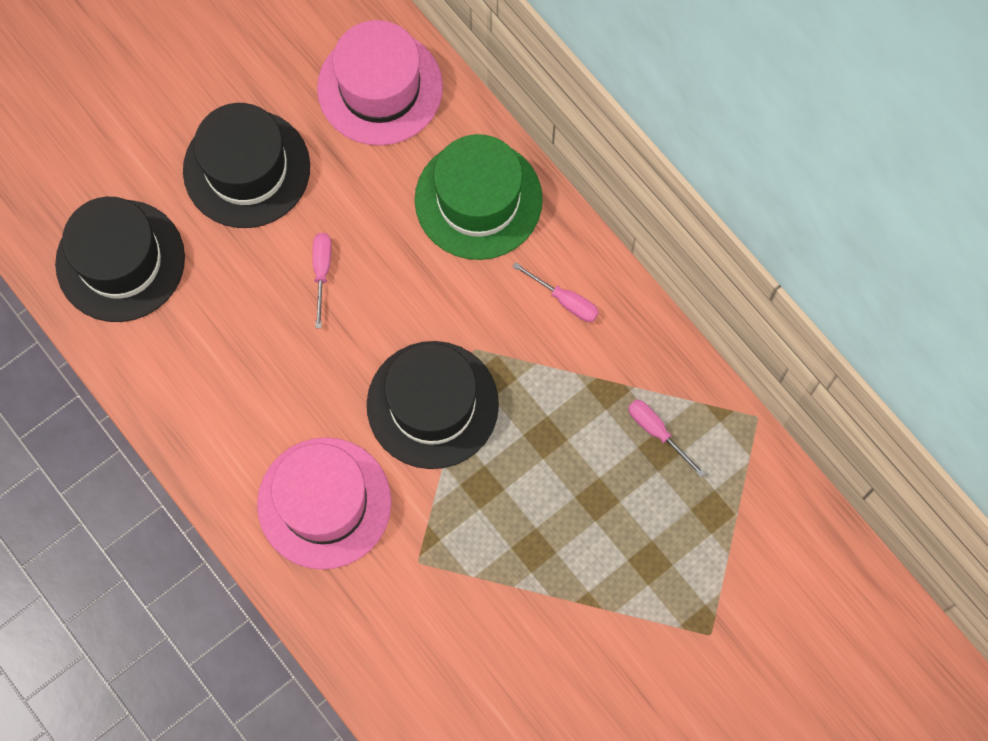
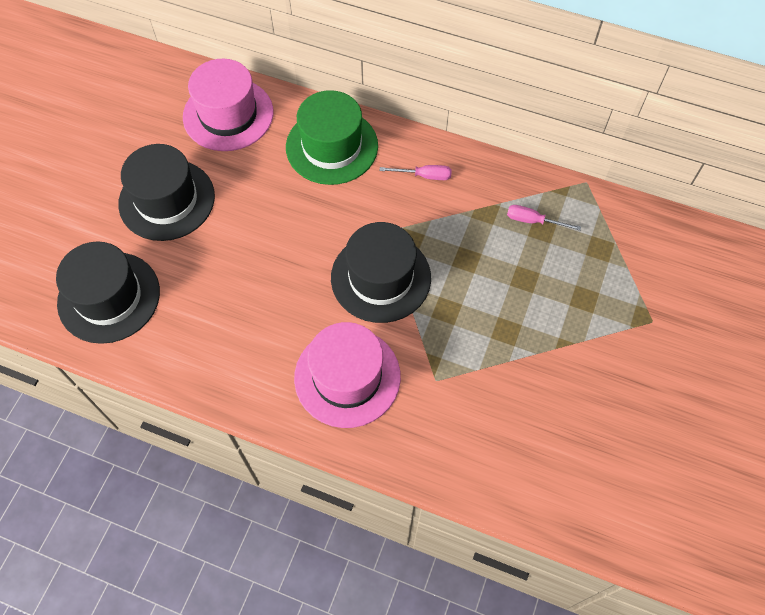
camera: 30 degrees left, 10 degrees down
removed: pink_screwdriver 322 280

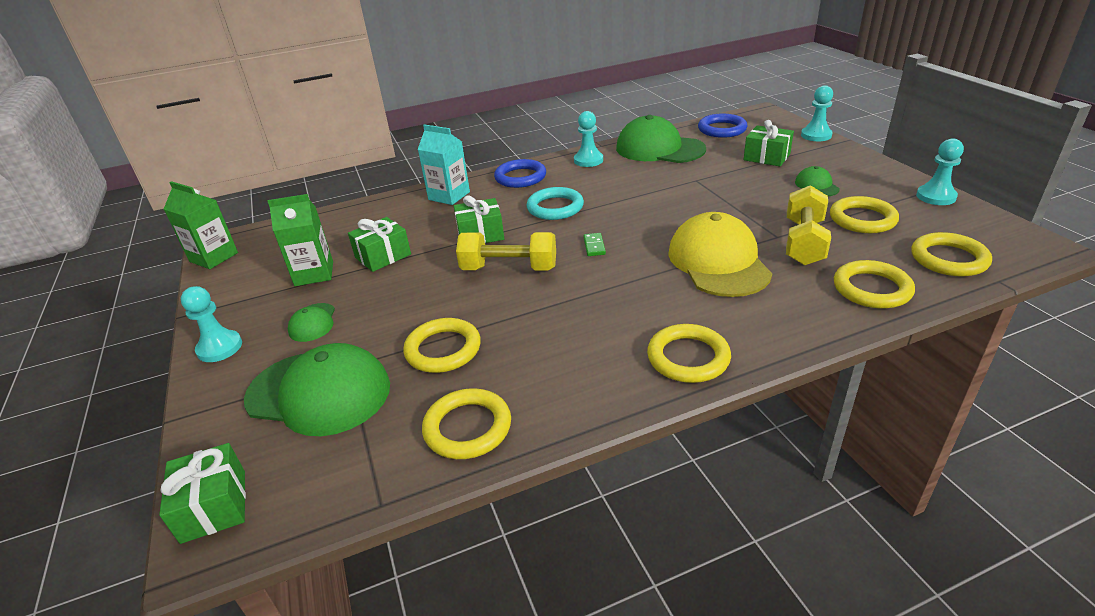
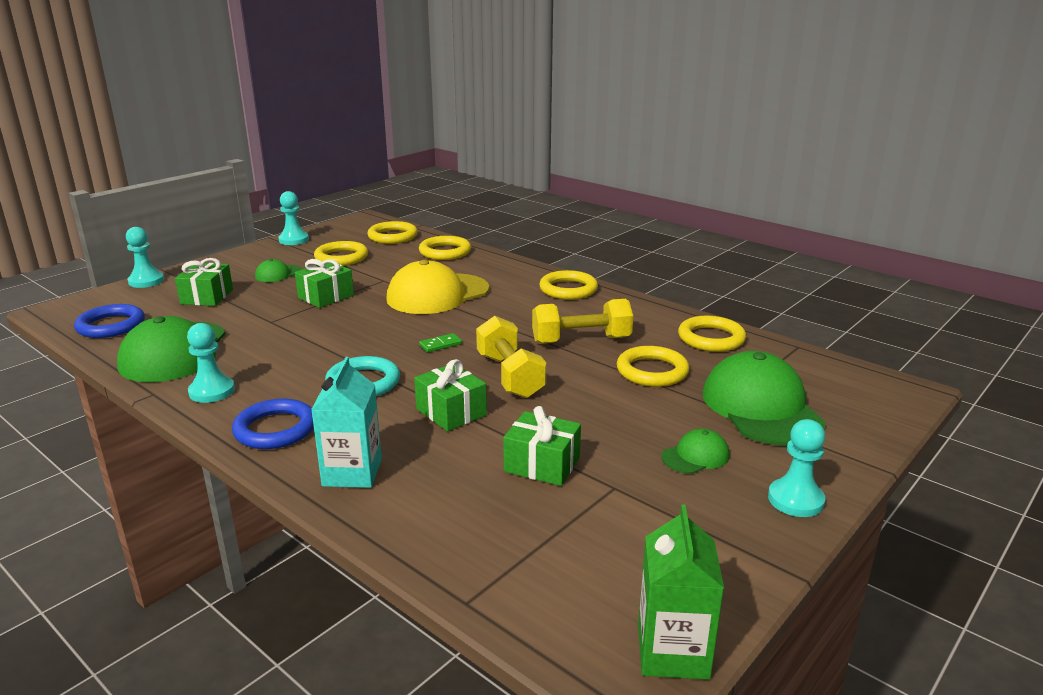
camera: 120 degrees left, 10 degrees down
removed: green_carton 300 240
moved: green_gift 202 493 to 324 283; yellow_dumbbell 808 225 to 582 321

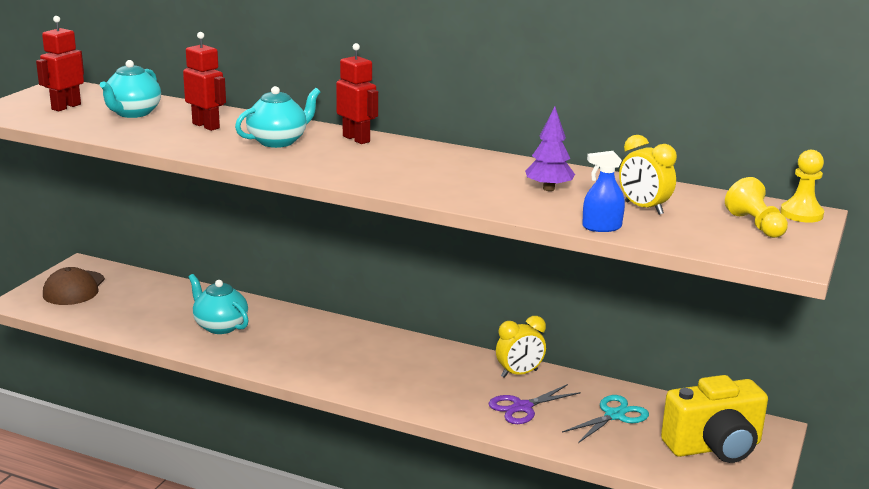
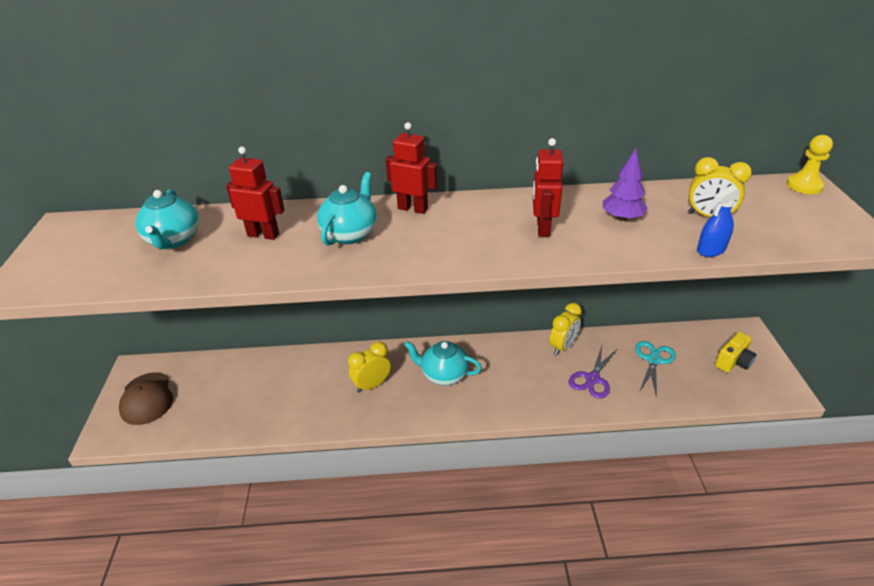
camera: 25 degrees left, 15 degrees up
removed: yellow_pawn 756 207
added: yellow_clock 369 367
moved: turquoise_teapot 219 304 to 443 363; red_robot 60 63 to 548 187
resized: yellow_camera 714 419 = 735 352 x0.55

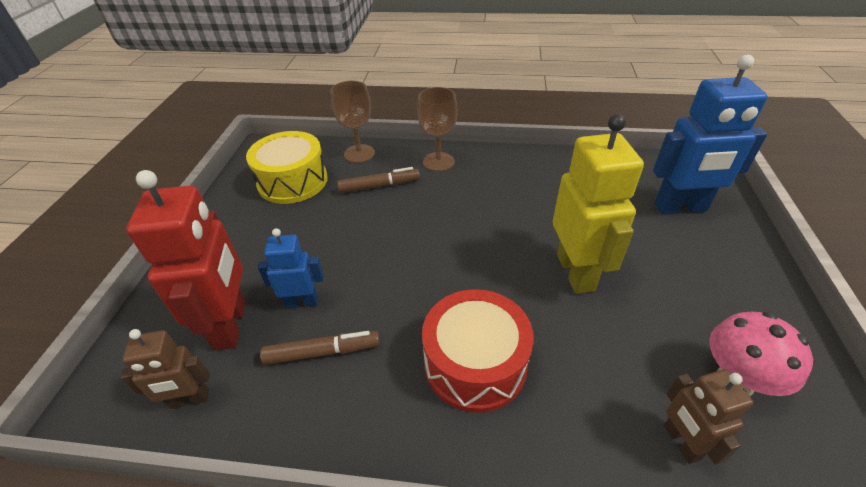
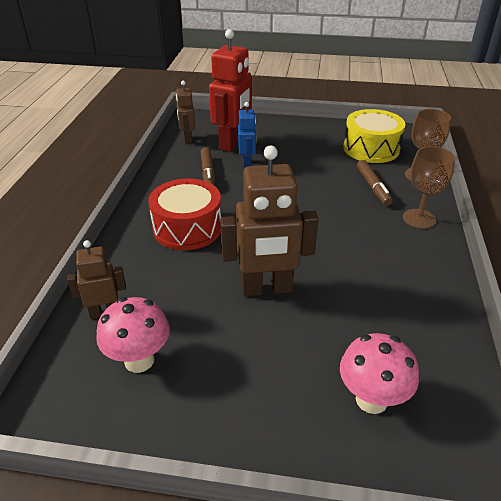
camera: 90 degrees right, 5 degrees down
replaced: blue_robot 710 134 to pink_mushroom 379 373
recoloured: yellow_robot 598 204 to brown_robot 269 221
turned: red_robot 186 260 = 230 90 60 degrees counterclockwise

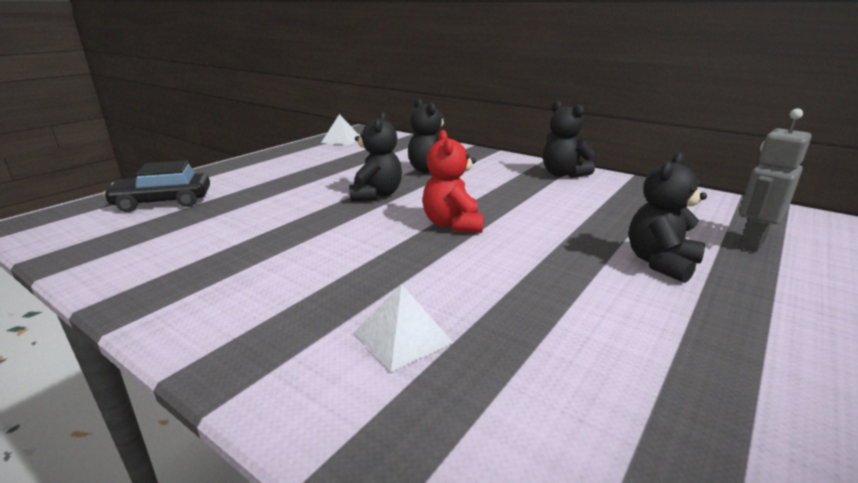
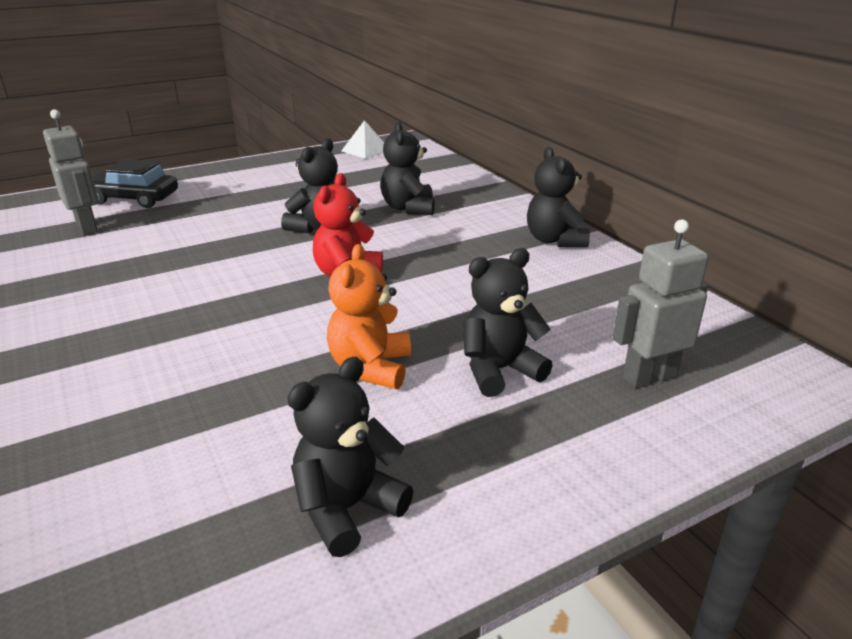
camera: 25 degrees right, 5 degrees up
removed: white_pyramid 403 328
added: grey_robot 71 172; black_teddy_bear 350 457; orange_teddy_bear 369 316

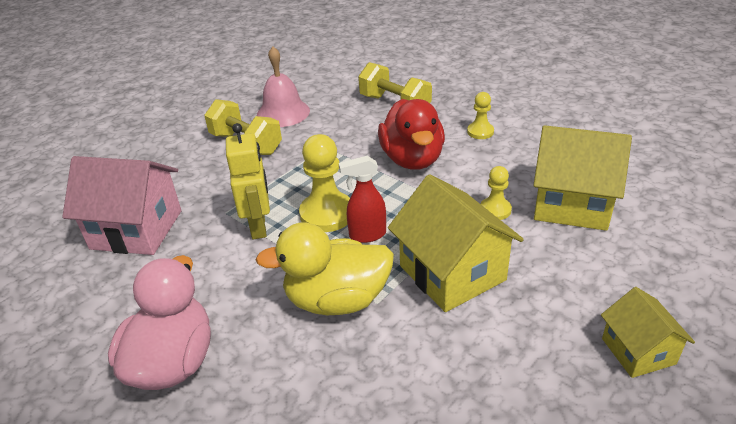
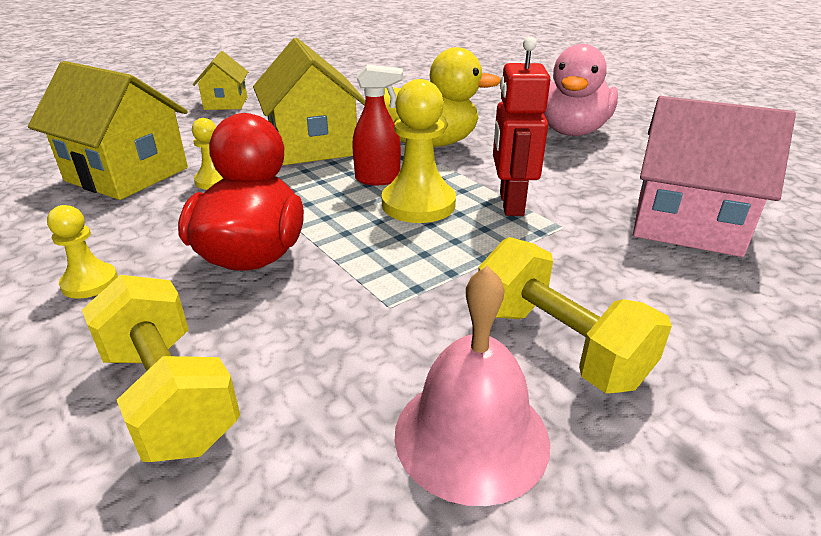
camera: 170 degrees left, 5 degrees down
recoloured: yellow_robot 248 181 to red_robot 522 126

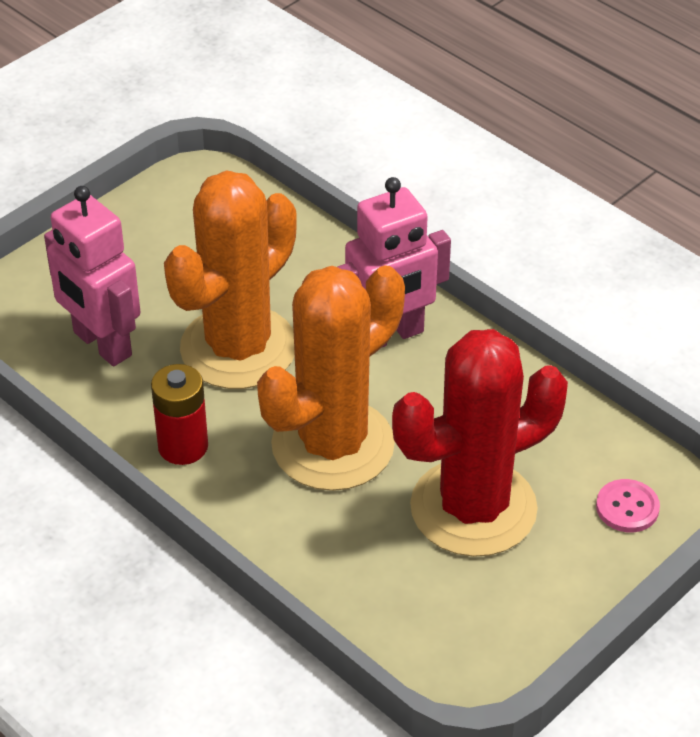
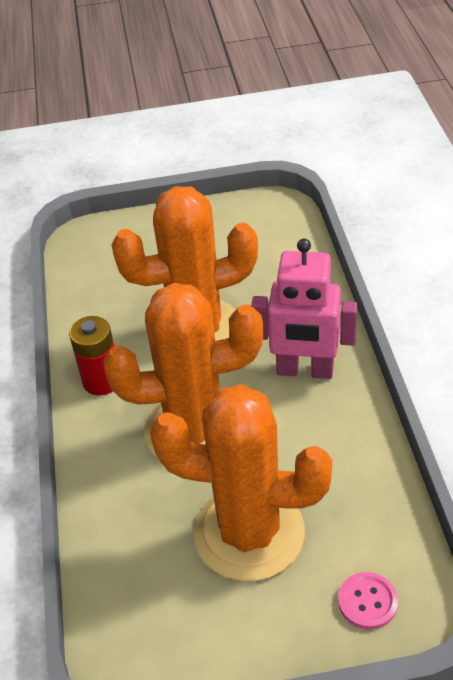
camera: 40 degrees right, 0 degrees up
removed: pink_robot 92 276
recoloured: red_cactus 480 443 to orange_cactus 241 482

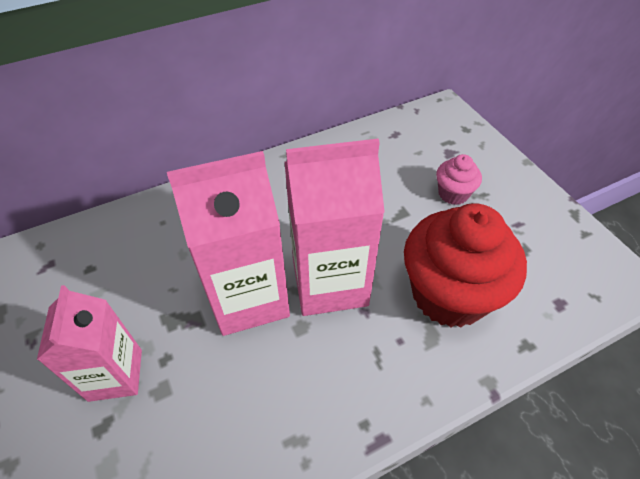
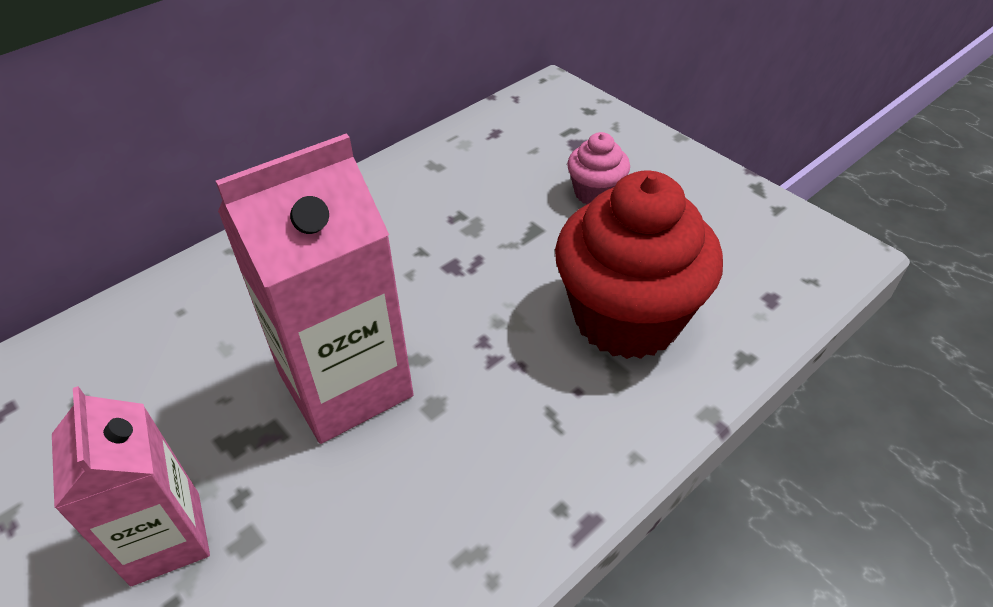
camera: 15 degrees left, 5 degrees down
removed: pink_carton 334 227

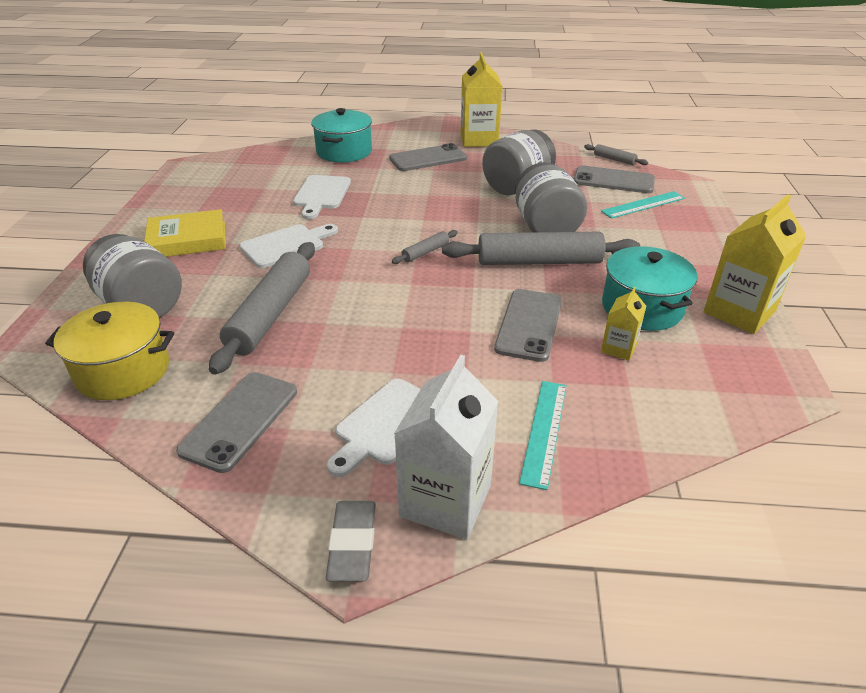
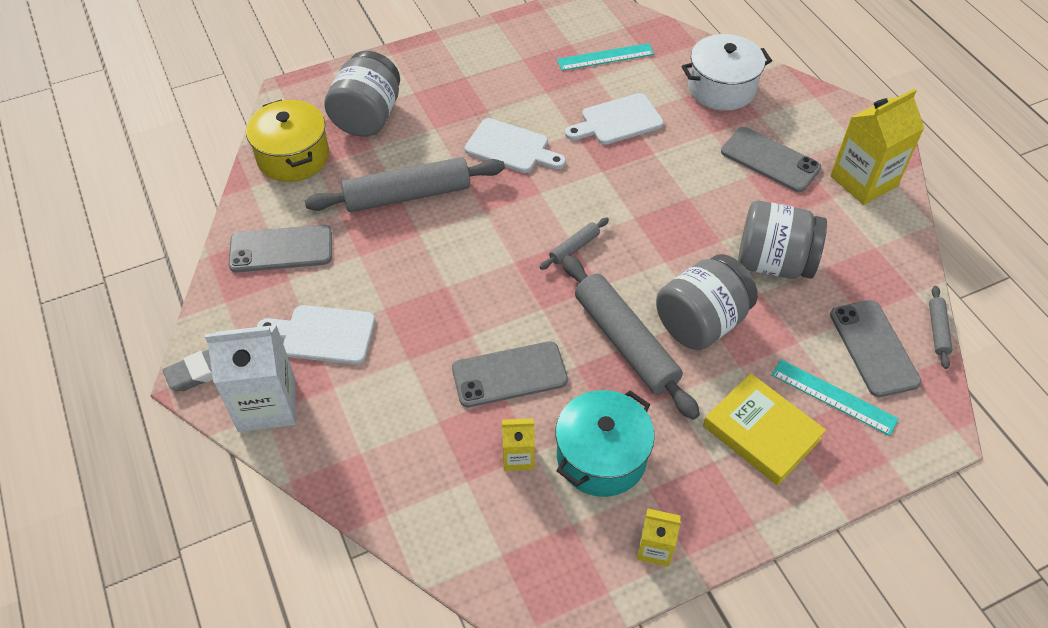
camera: 60 degrees right, 15 degrees up
moved: turquoise_ruler 542 435 to 605 57; yellow_book 185 233 to 764 429
recoloured: turquoise_pot 341 135 to white_pot 726 72
turned: grey_rolling_pin 425 247 = 574 244 60 degrees counterclockwise
resized: yellow_carton 755 264 = 659 538 x0.52

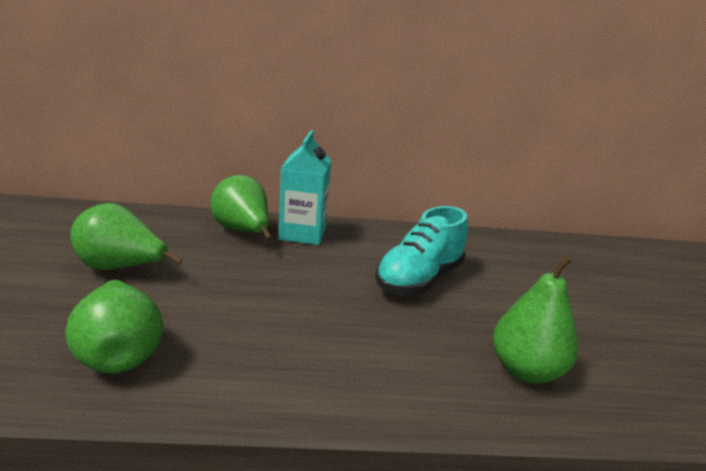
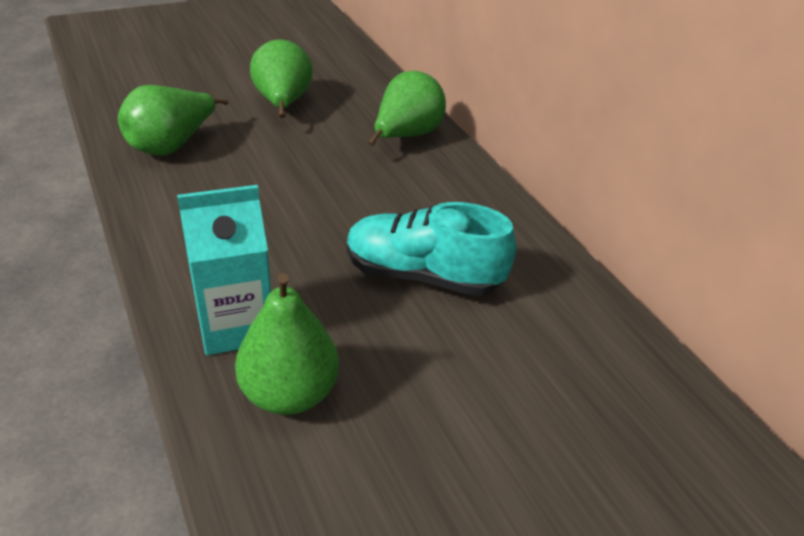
camera: 65 degrees right, 15 degrees up
moved: turquoise_carton 305 187 to 224 270

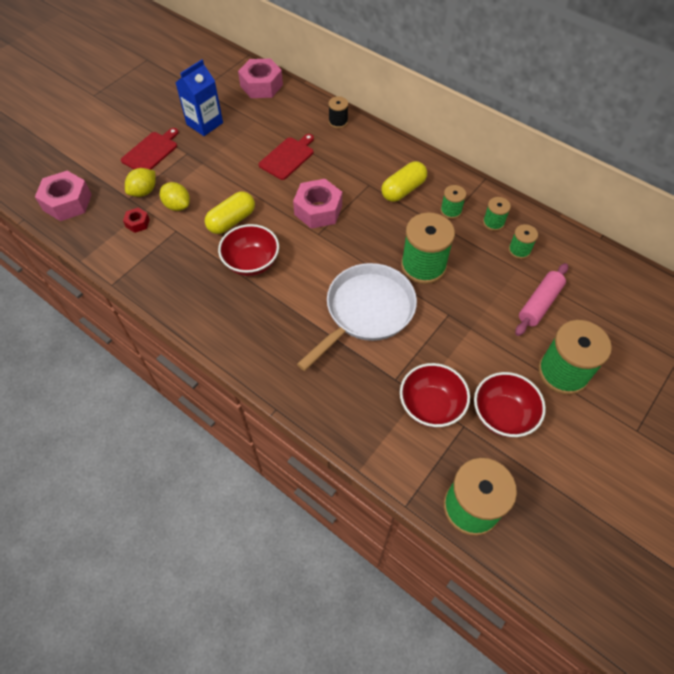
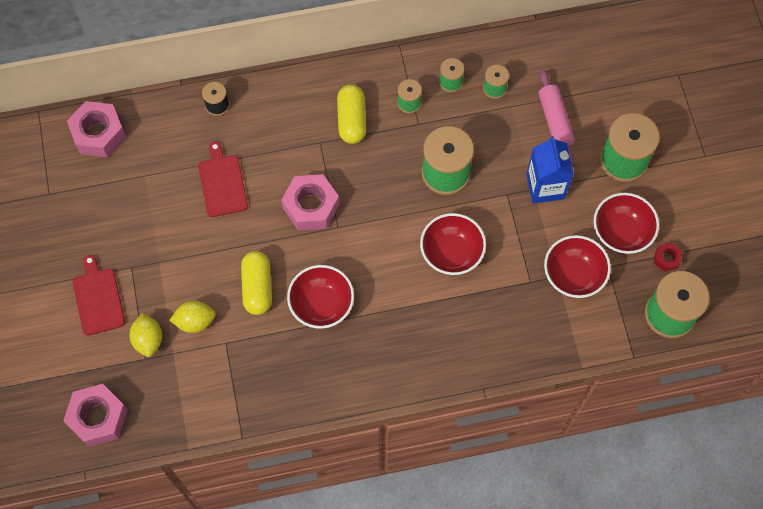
camera: 50 degrees left, 10 degrees up
moved: blue_carton 199 98 to 550 170; red_nut 136 220 to 667 257
replaced: white_pan 357 317 to red_bowl 453 244

